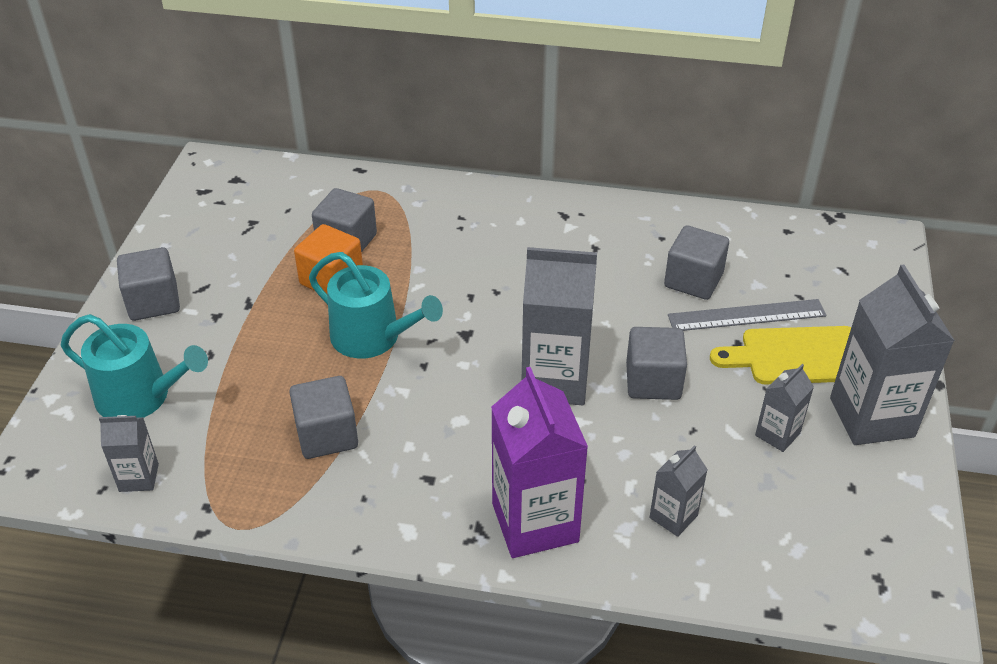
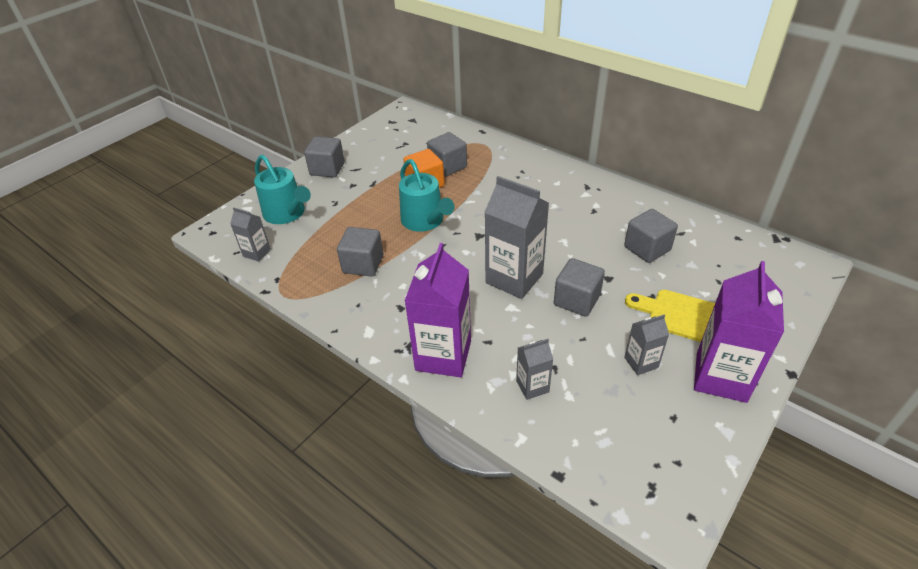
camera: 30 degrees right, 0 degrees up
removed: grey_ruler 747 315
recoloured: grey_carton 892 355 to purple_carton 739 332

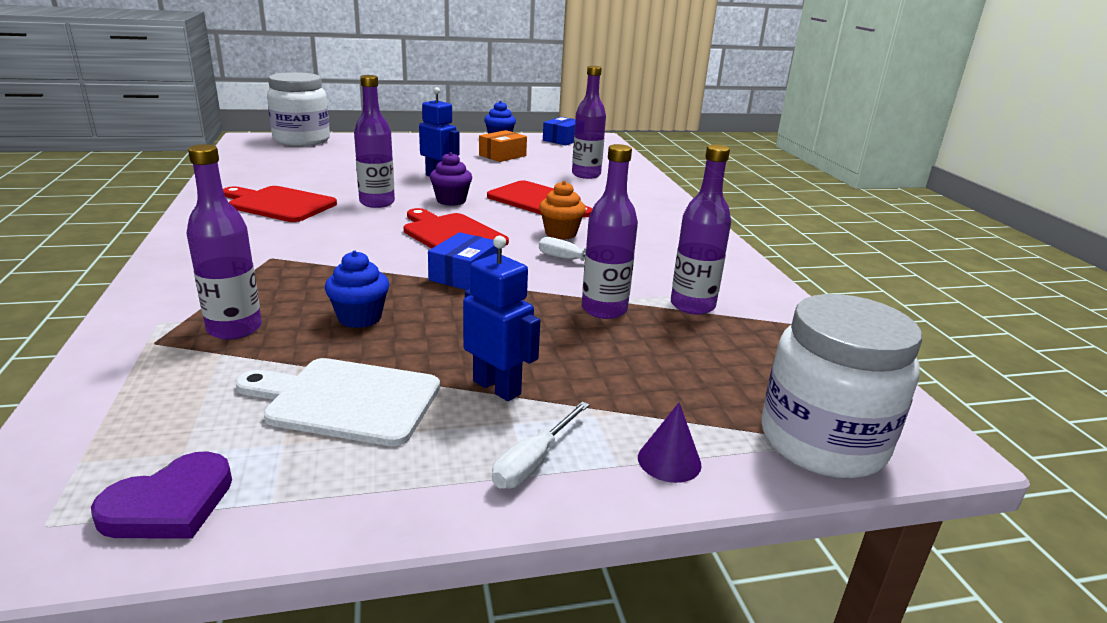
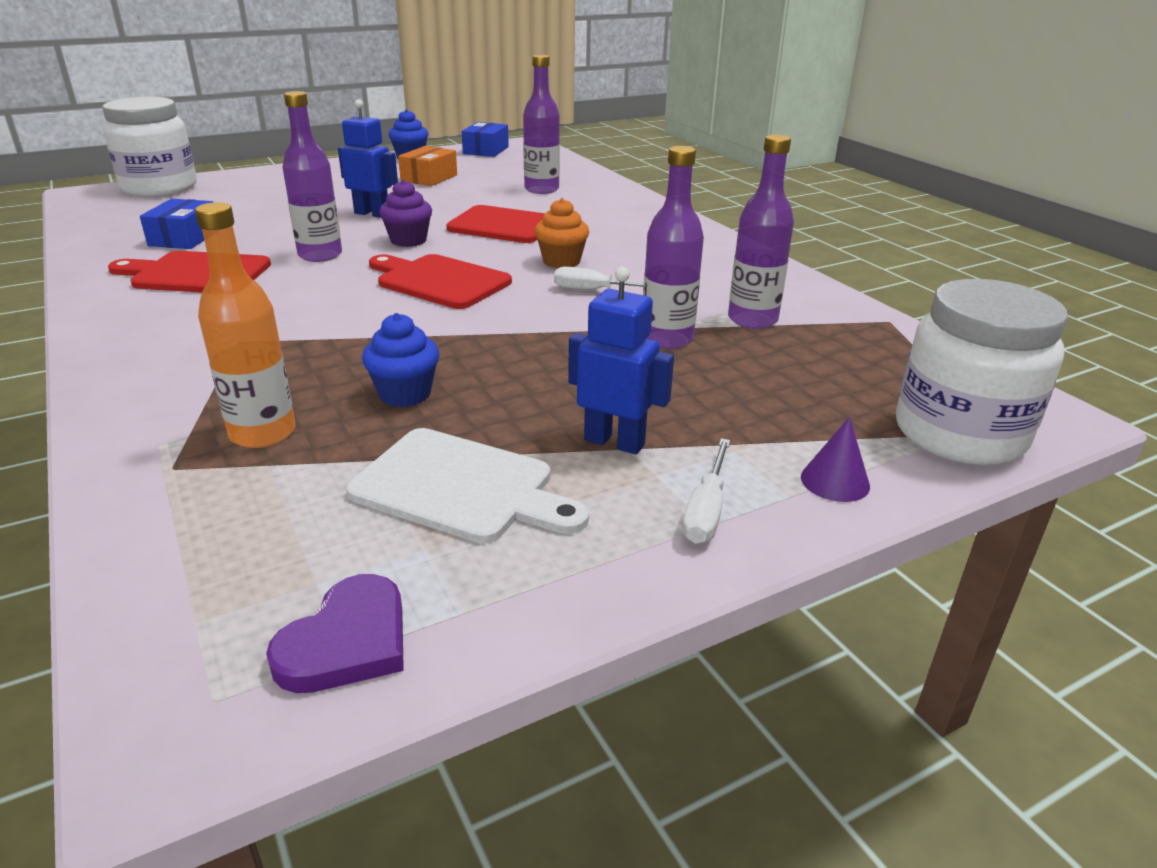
camera: 15 degrees left, 5 degrees up
moved: blue_box 462 261 to 176 224
recoloured: purple_bottle 224 242 to orange_bottle 245 325
turned: white_cutting_board 338 402 = 467 485 150 degrees counterclockwise

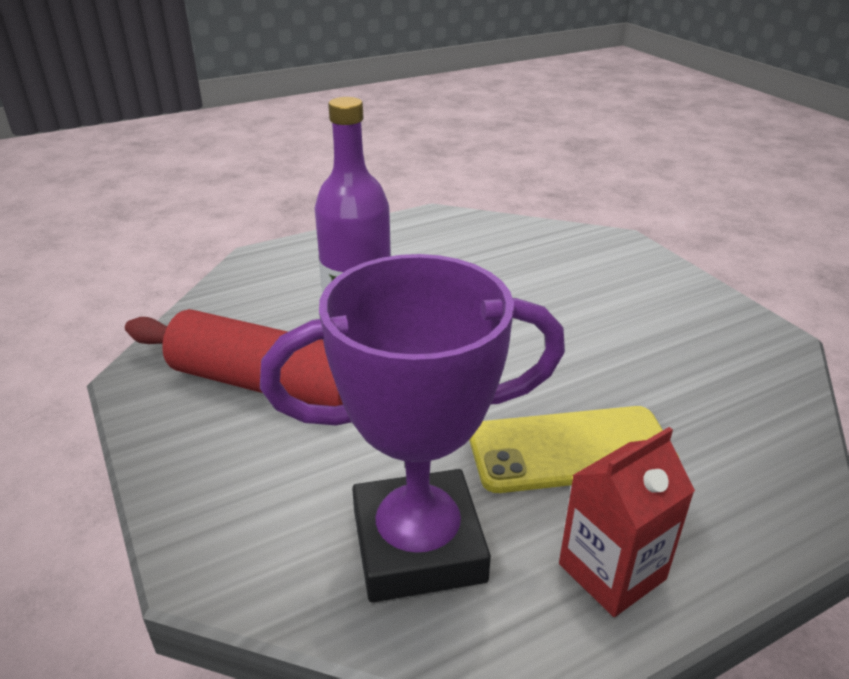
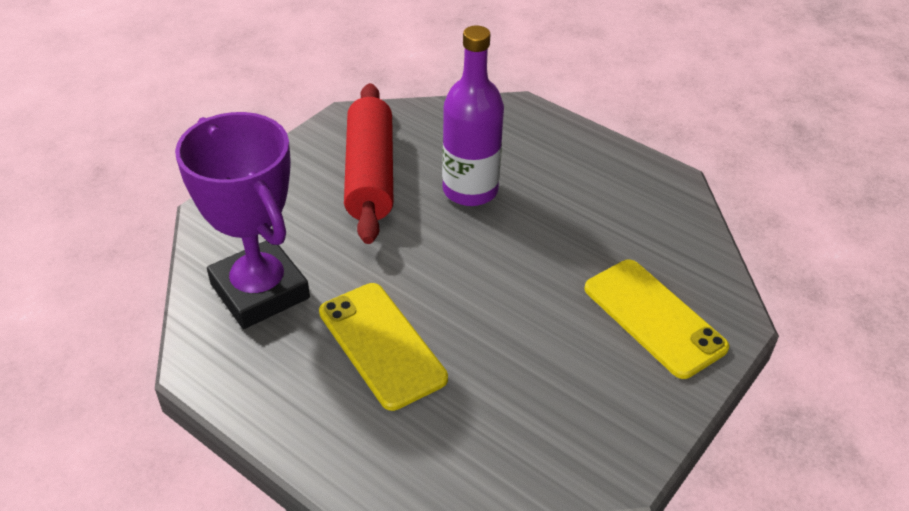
camera: 65 degrees right, 10 degrees up
removed: red_carton 627 522
added: yellow_phone 657 319

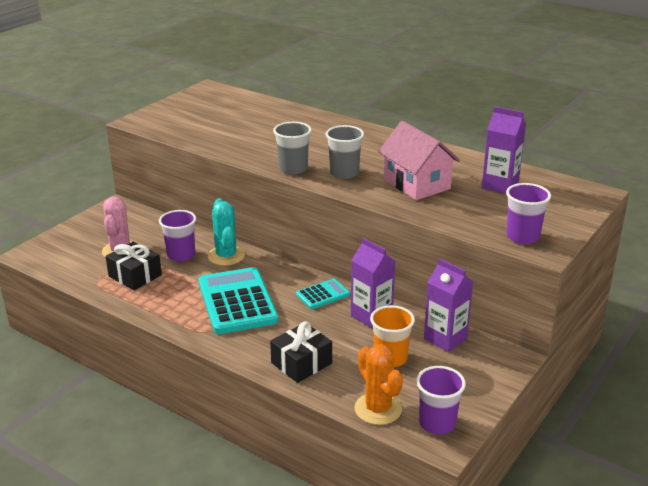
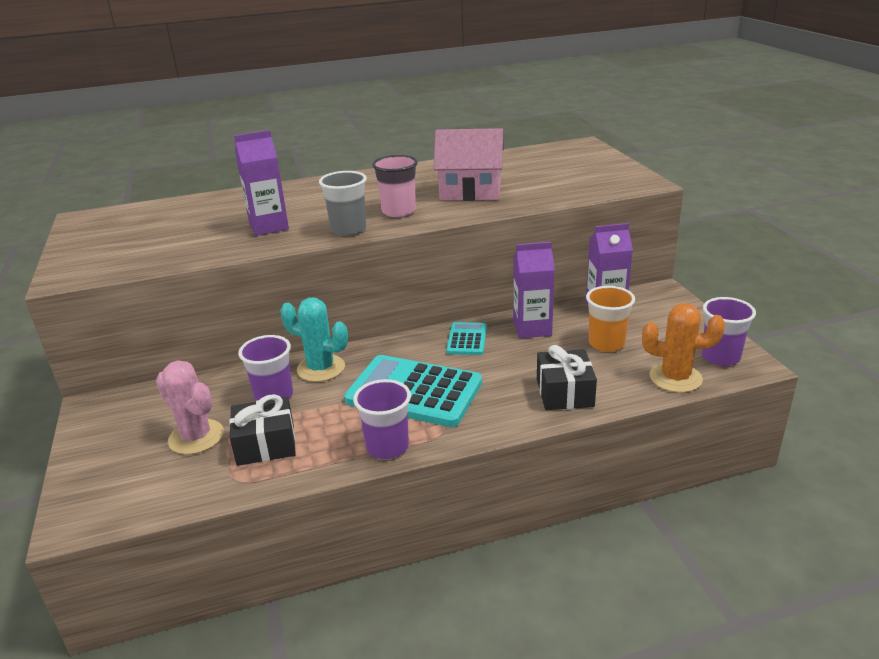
camera: 50 degrees left, 0 degrees up
moved: purple_carton 504 150 to 261 183; purple_cup 528 213 to 382 419
recoloured: grey_cup 345 152 to pink_cup 395 186

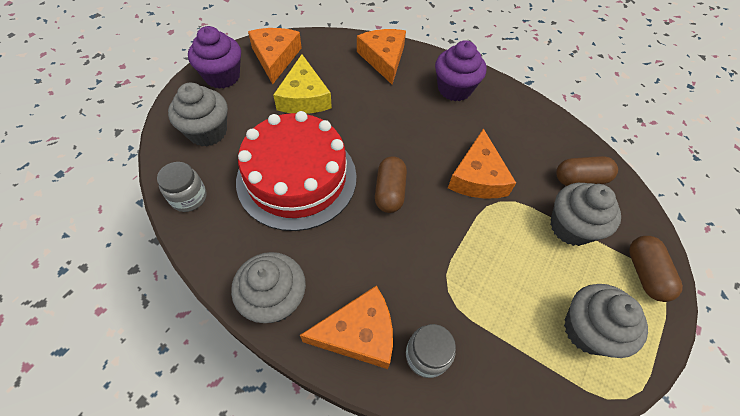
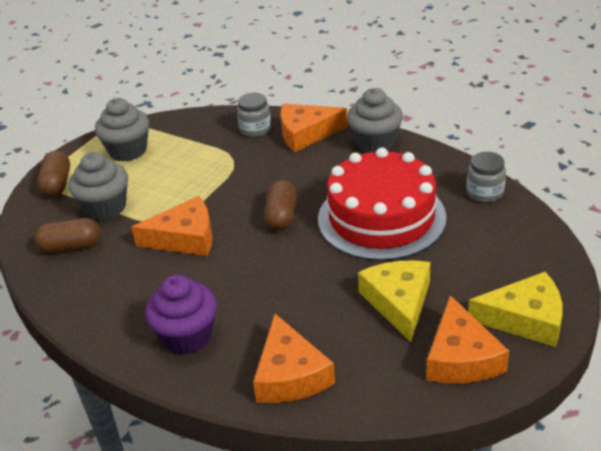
camera: 175 degrees left, 20 degrees down
removed: grey_cupcake 198 114
replaced: purple_cupcake 214 57 to yellow_cheese 515 309
turned: orange_cheese 482 163 = 172 226 75 degrees clockwise

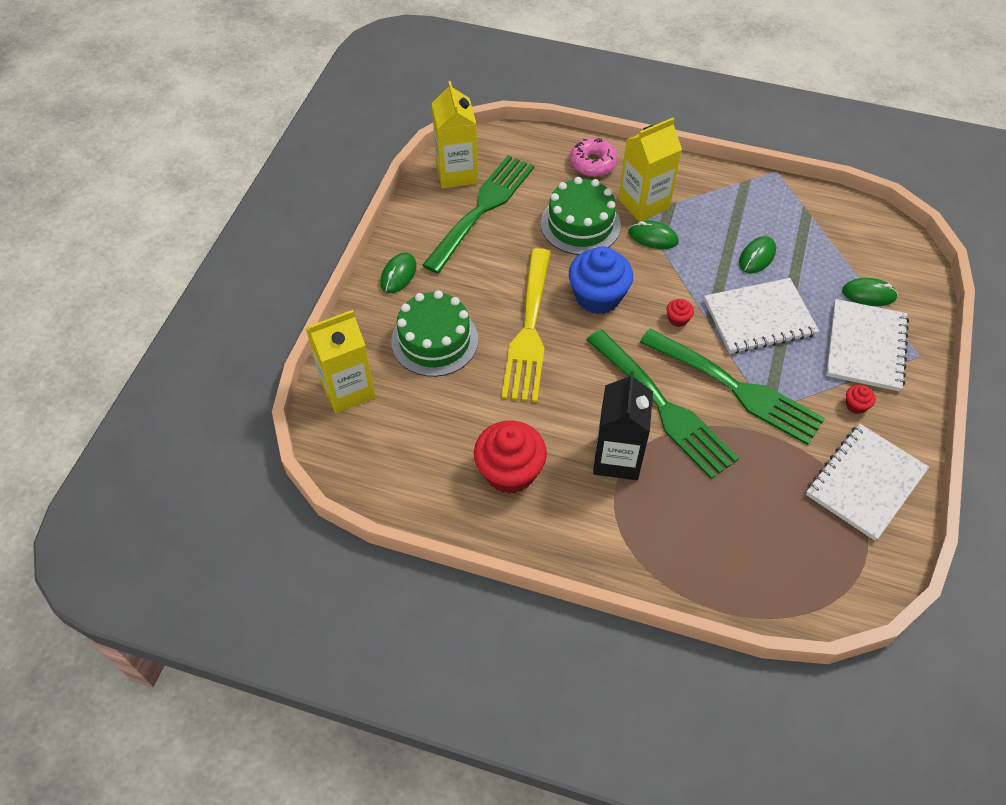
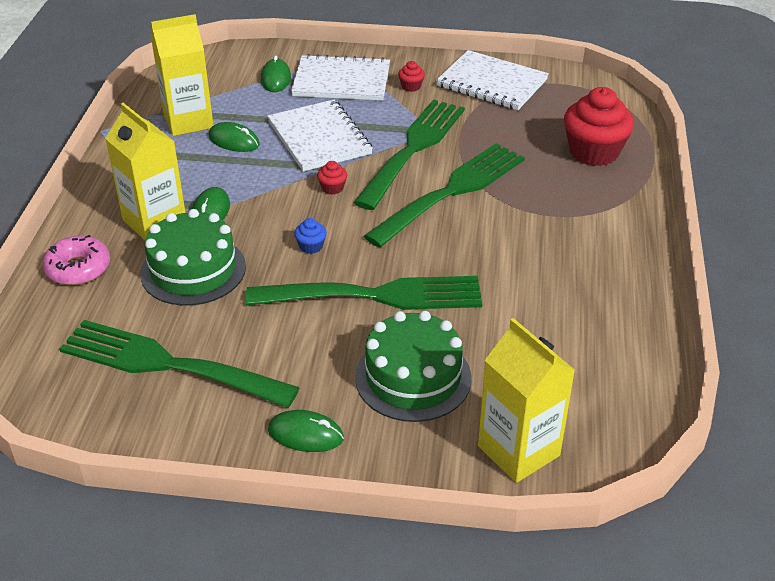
camera: 100 degrees left, 15 degrees down
removed: black_carton 623 425
moved: yellow_carton 455 135 to 182 75; red_cupcake 510 457 to 599 126
recoloured: yellow_fork 526 325 to green_fork 364 293
resized: blue_cupcake 601 280 = 310 236 x0.42

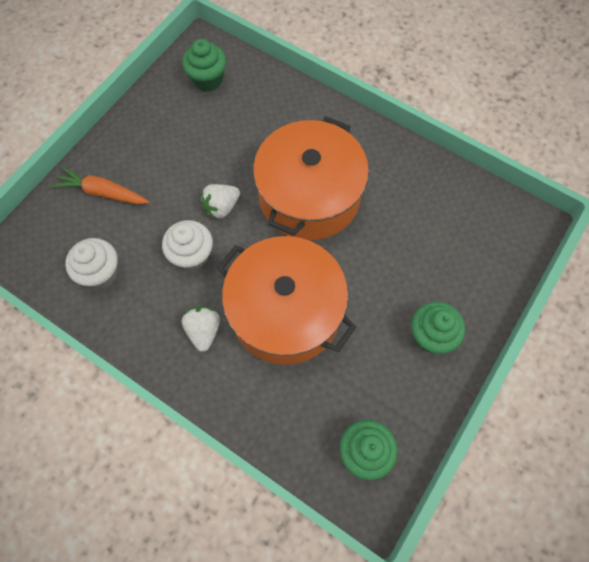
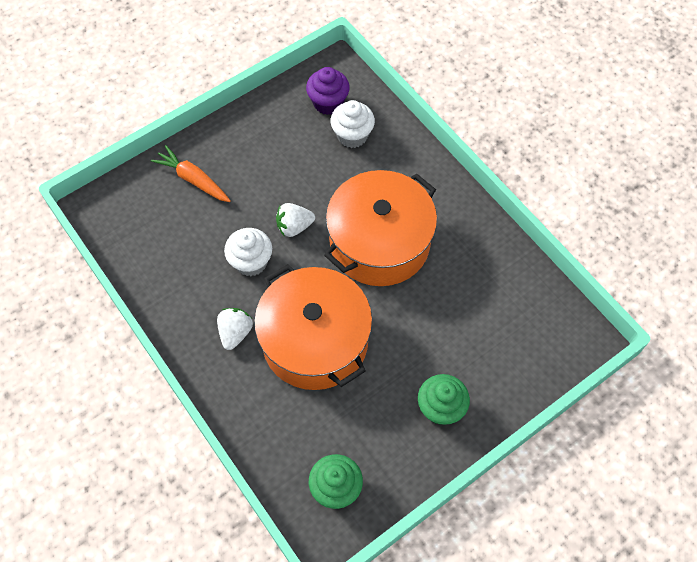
camera: 20 degrees right, 5 degrees down
moved: white_cupcake 91 263 to 352 124
recoloured: green_cupcake 204 65 to purple_cupcake 328 91

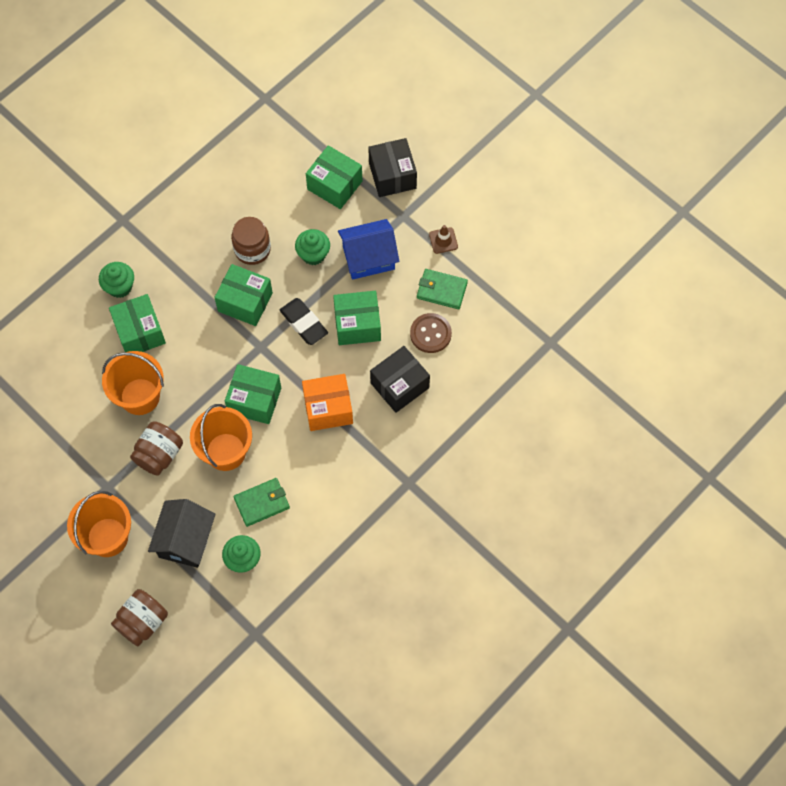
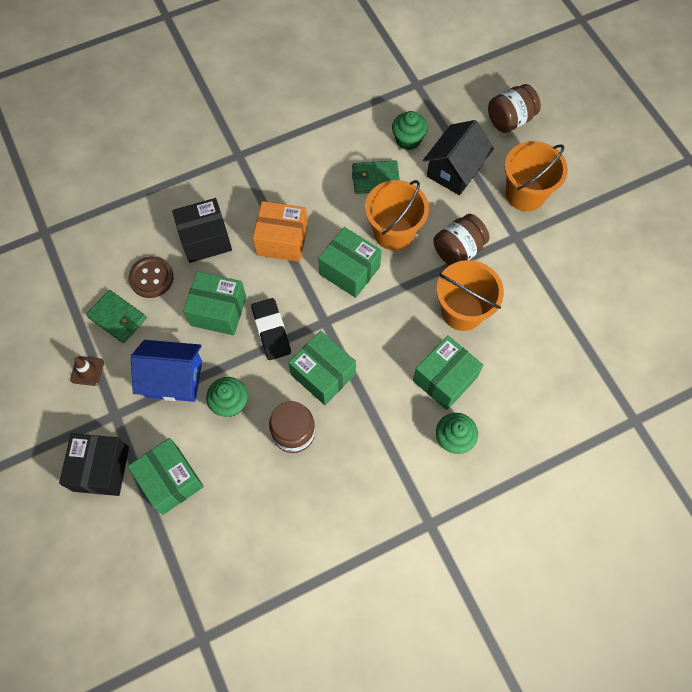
camera: 160 degrees left, 0 degrees up
turned: green_box 137 323 = 448 372 45 degrees clockwise

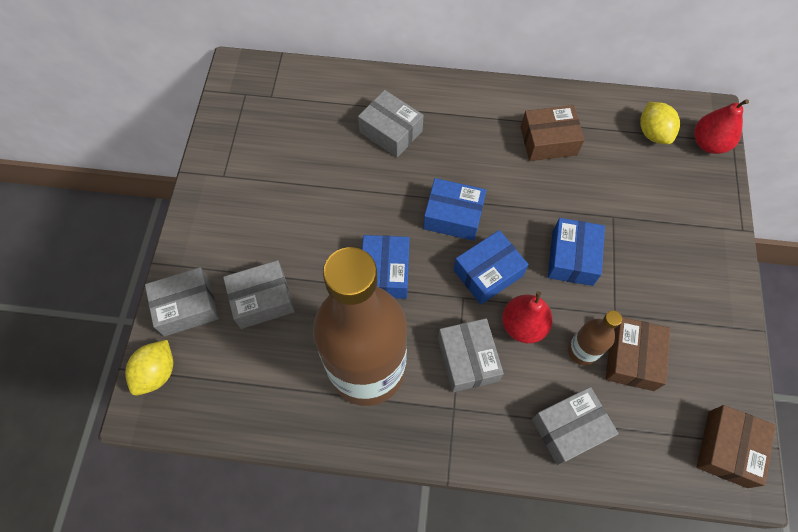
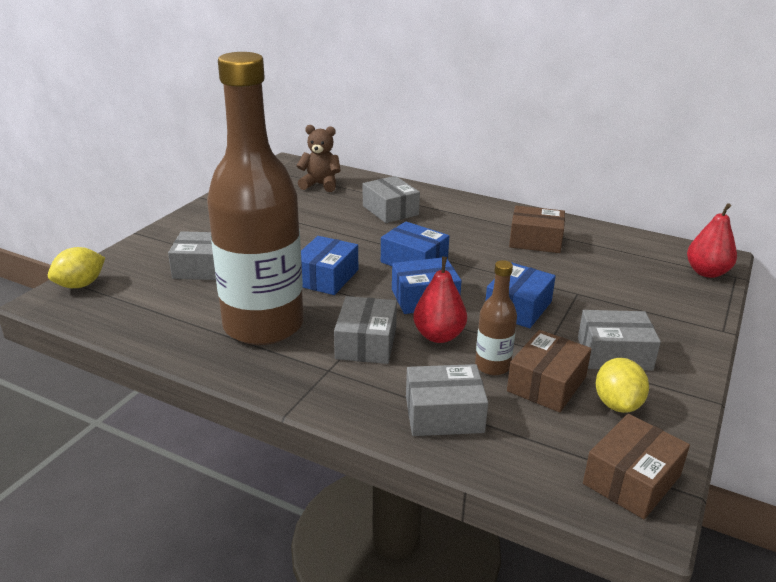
camera: 20 degrees right, 35 degrees down
added: brown_teddy_bear 319 158
moved: grey_box 182 301 to 619 340; yellow_lemon 660 123 to 622 385

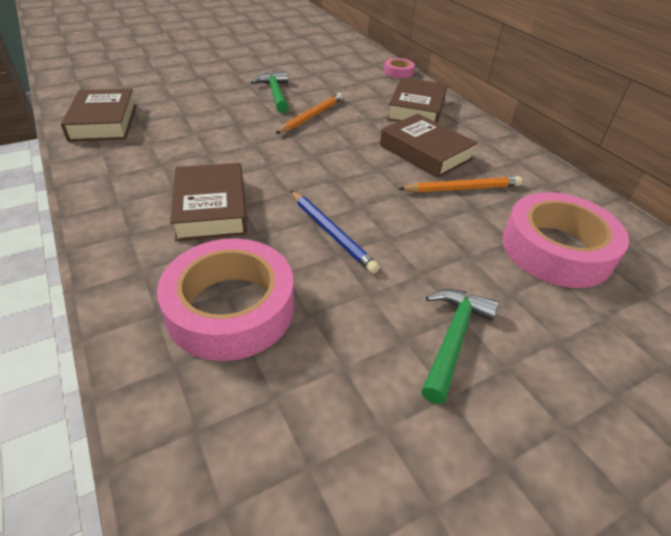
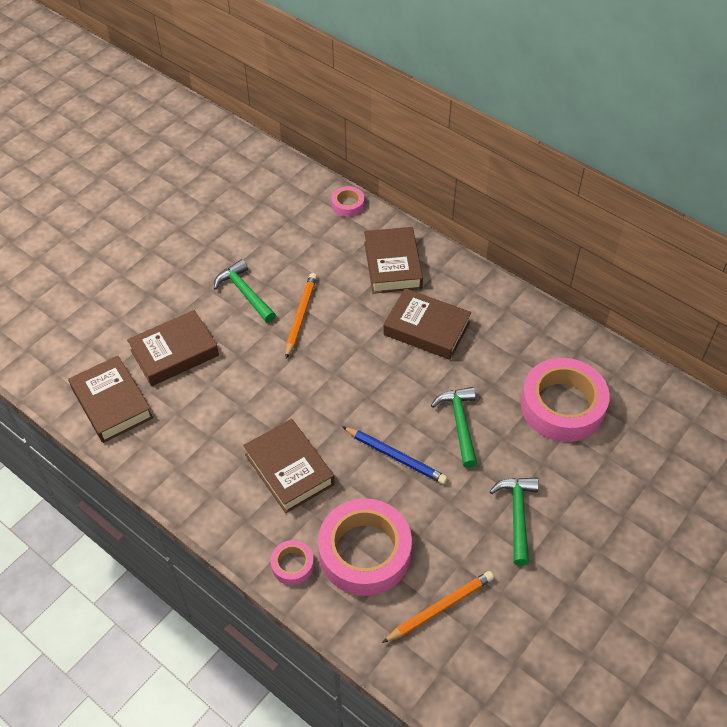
camera: 20 degrees left, 10 degrees up
added: brown_book 173 348; pink_tape 292 562; green_hammer 454 427
moved: orange_pencil 460 184 to 438 607

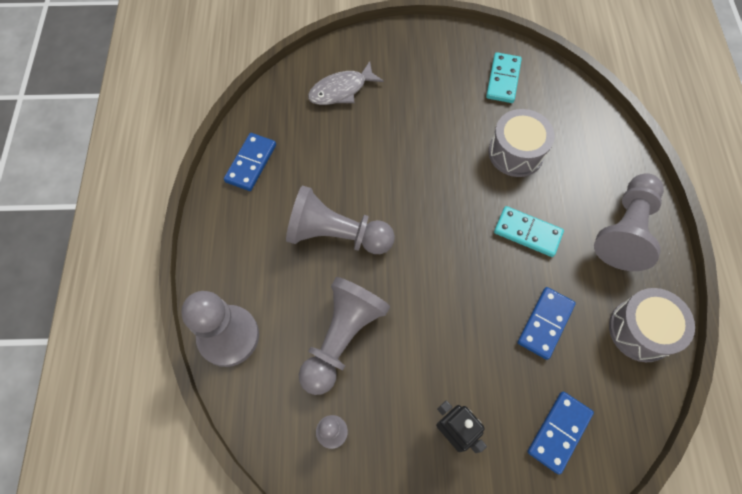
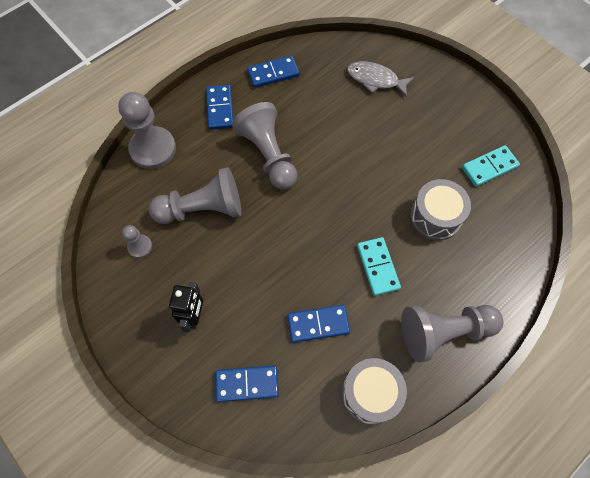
camera: 50 degrees right, 0 degrees up
added: blue_domino 219 107

